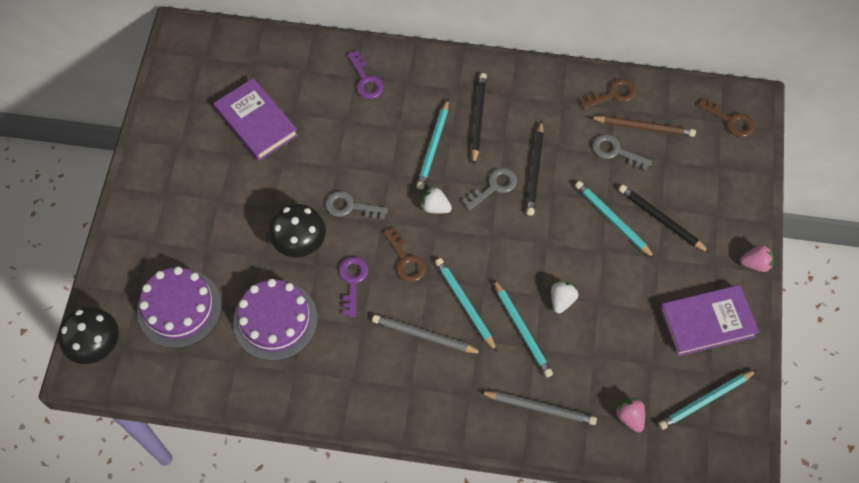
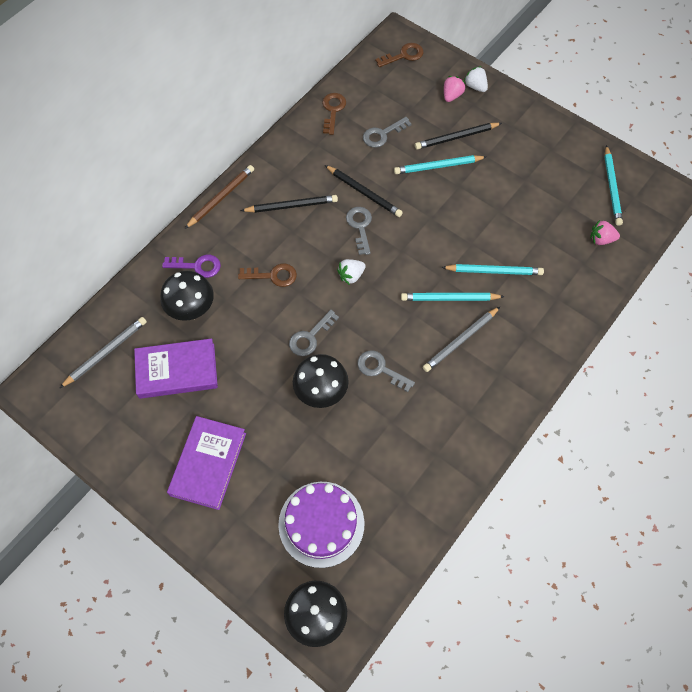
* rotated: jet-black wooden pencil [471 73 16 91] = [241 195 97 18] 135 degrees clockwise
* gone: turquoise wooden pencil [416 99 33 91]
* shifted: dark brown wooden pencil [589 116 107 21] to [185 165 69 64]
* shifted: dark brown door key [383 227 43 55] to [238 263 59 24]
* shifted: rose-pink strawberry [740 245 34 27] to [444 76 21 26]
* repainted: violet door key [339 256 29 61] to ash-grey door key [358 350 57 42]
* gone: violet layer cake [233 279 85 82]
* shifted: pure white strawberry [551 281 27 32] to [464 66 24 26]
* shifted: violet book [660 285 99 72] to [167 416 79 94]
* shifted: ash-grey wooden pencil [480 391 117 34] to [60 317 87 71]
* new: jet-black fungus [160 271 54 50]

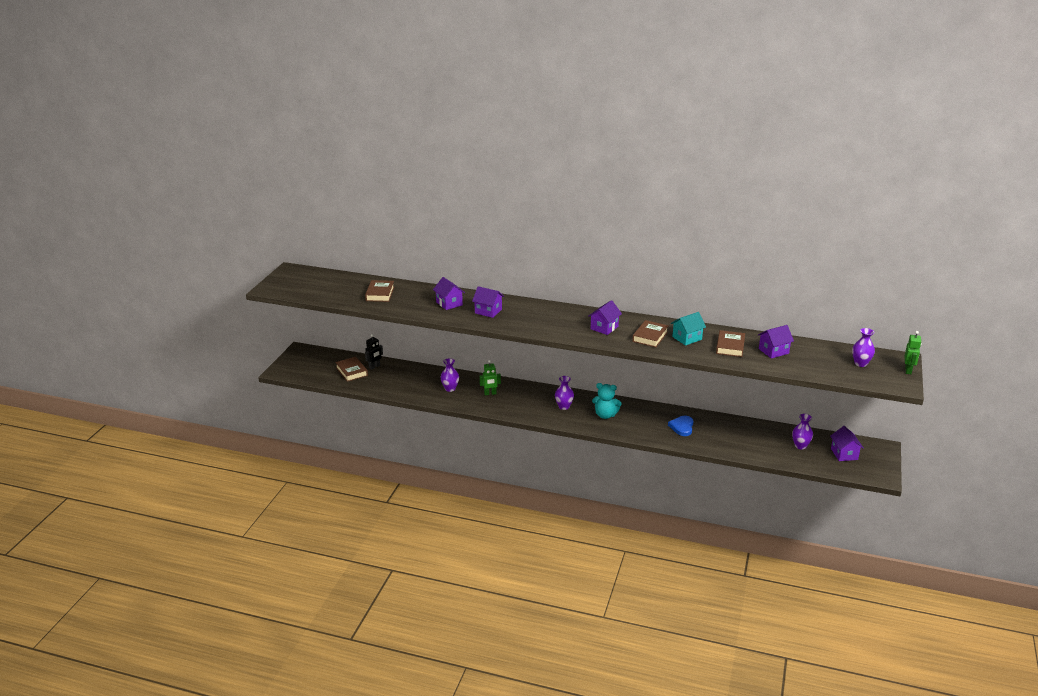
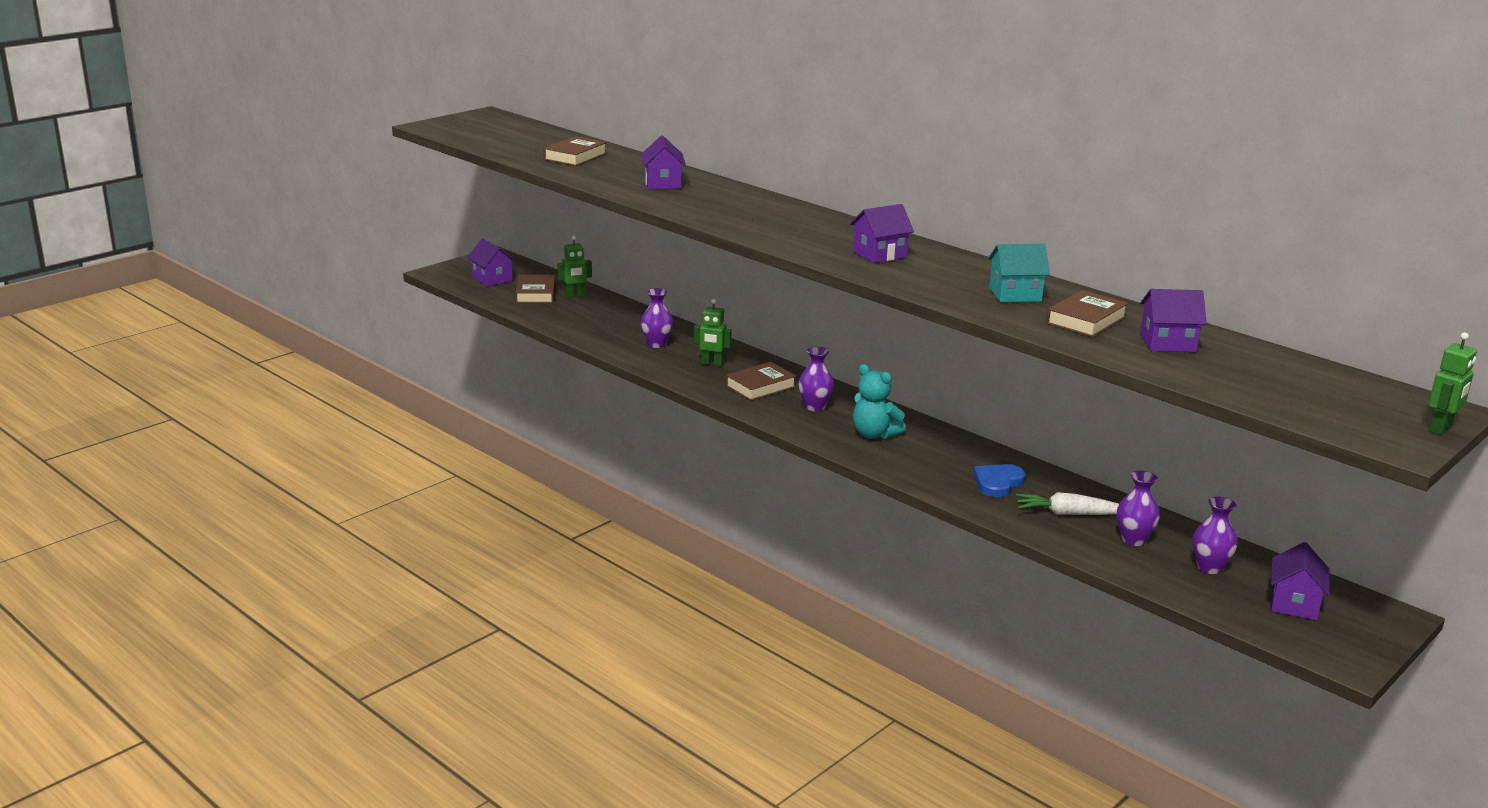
* shifted: violet toy house [472 286 32 32] to [467 239 49 48]
* shifted: dark brown book [632 320 36 27] to [725 362 71 39]
* shifted: violet vase [852 328 23 39] to [1117 471 43 75]
* repainted: jet-black robot figure [365 334 18 36] to emerald robot figure [558 236 34 62]
* new: pure white toy carrot [1016 492 103 23]

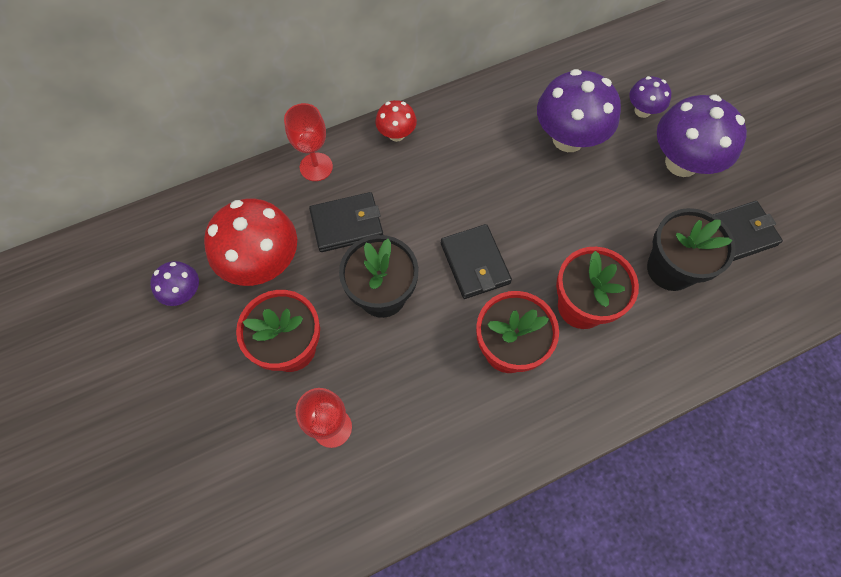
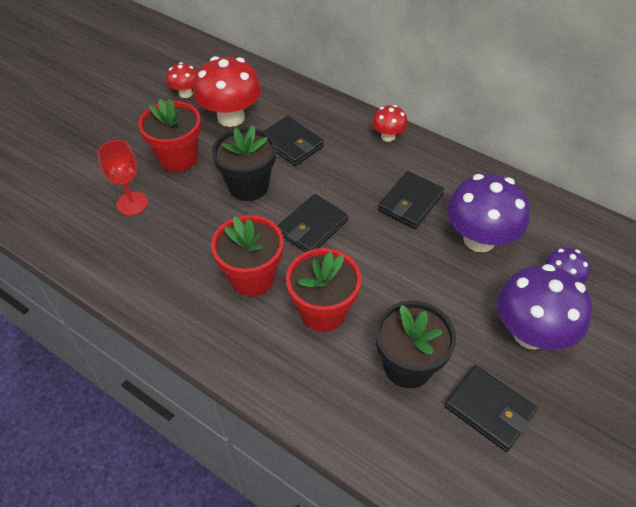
* gone: crimson wine glass [284 103 49 78]
* repainted: violet fungus [150 261 49 45] to crimson fungus [166 62 31 36]
* new: jet-black card wallet [378 171 67 58]

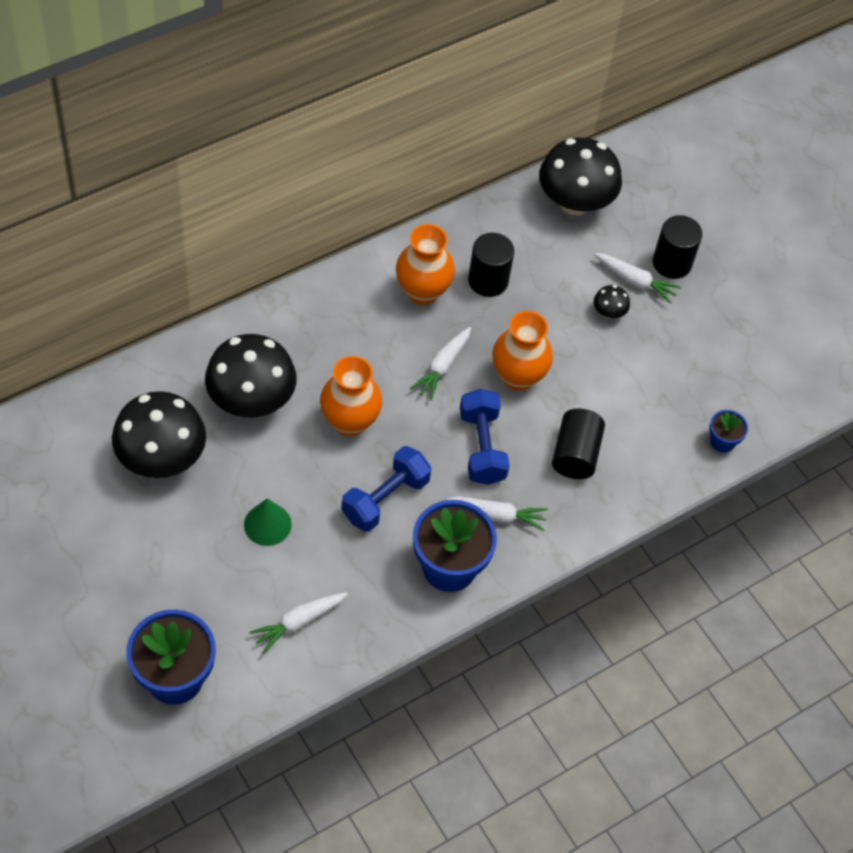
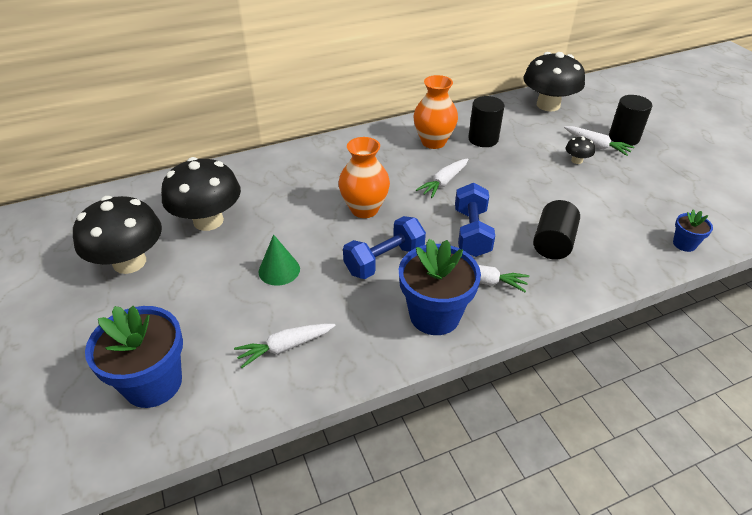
* gone: bright orange vase [492 311 61 80]
* shifted: jet-black fungus [205 334 91 83] to [73 196 89 78]

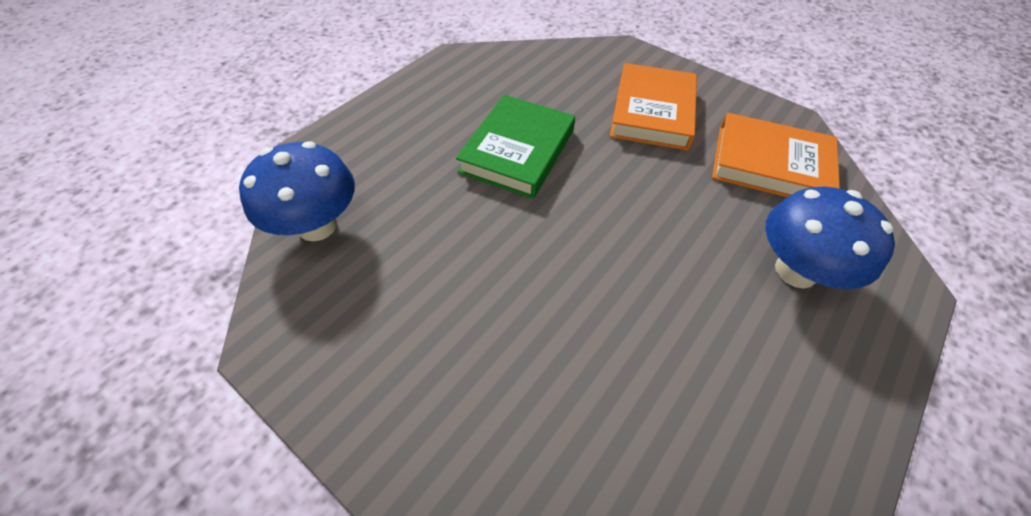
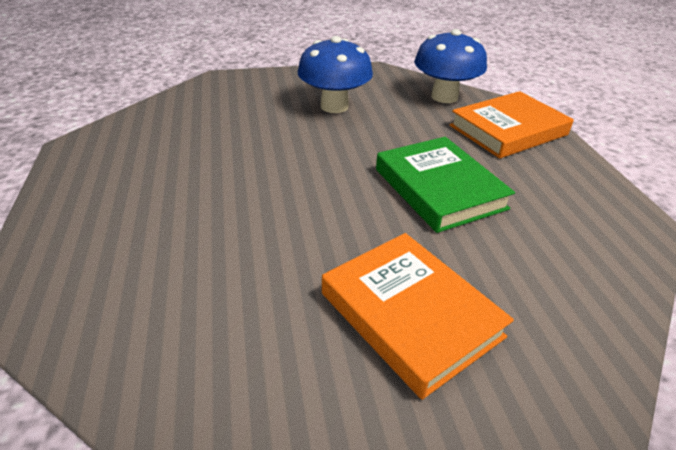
* shifted: bright orange book [712 113 128 84] to [450 91 124 68]
* shifted: royal blue fungus [765 186 130 103] to [298 36 75 77]

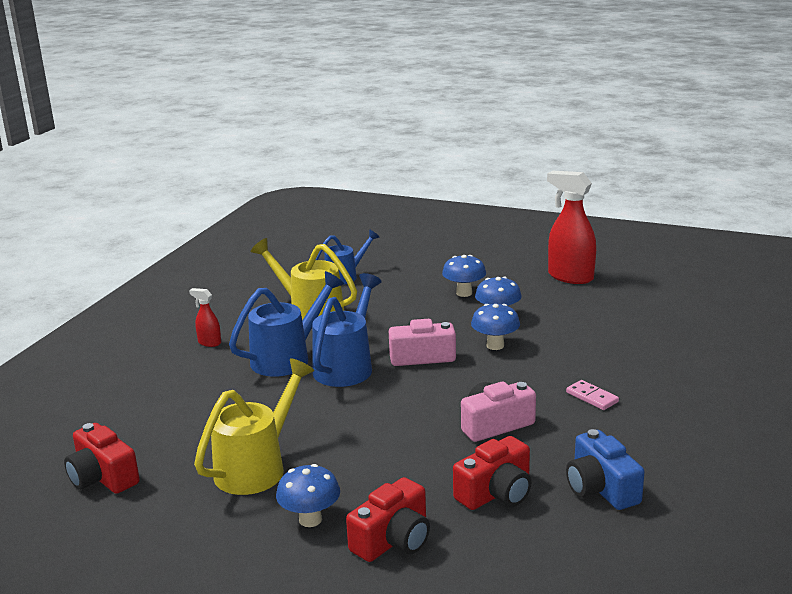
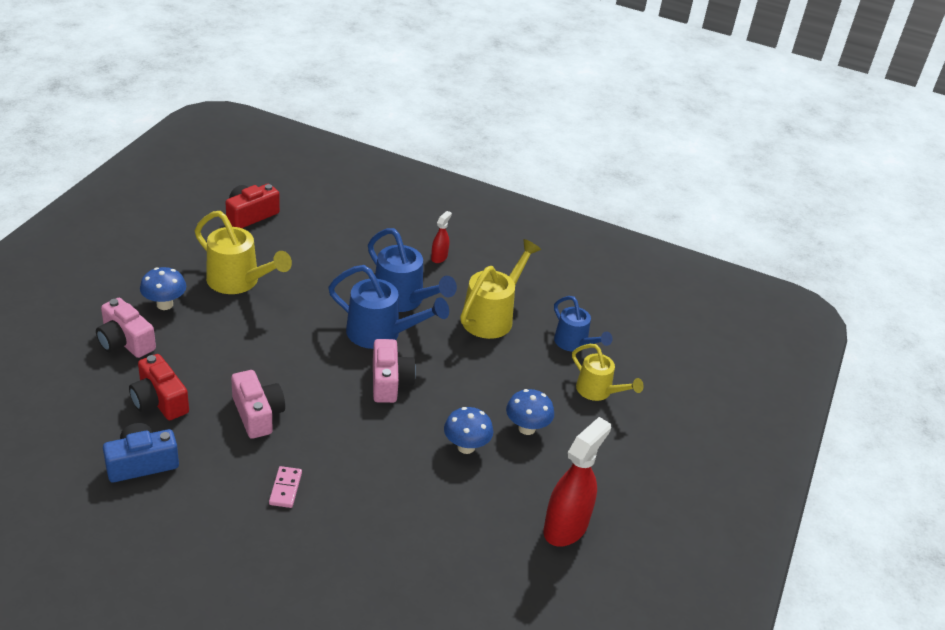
* gone: royal blue fungus [471 304 49 46]
* rotated: rose-pink domino tile [566 380 53 30] = [269 466 33 42] 45 degrees counterclockwise
* repainted: crimson photo camera [346 477 84 85] to rose-pink photo camera [96 298 60 60]
* new: bright yellow watering can [572 344 71 57]

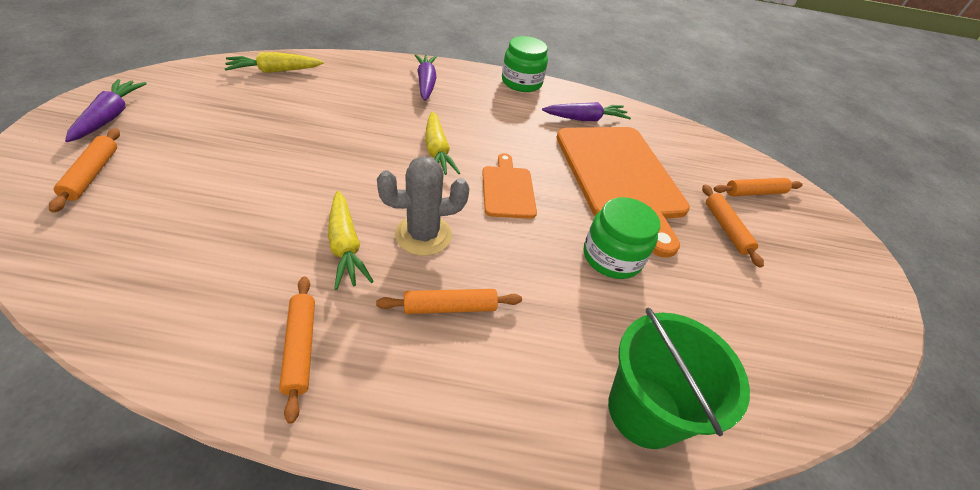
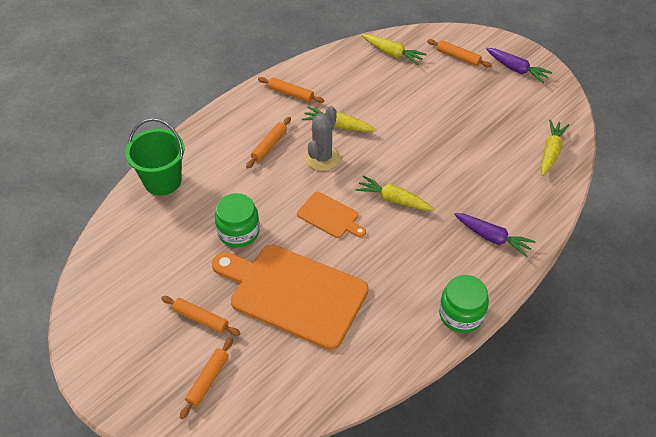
* gone: violet toy carrot [542 102 89 19]
* new: bright yellow toy carrot [362 34 65 31]

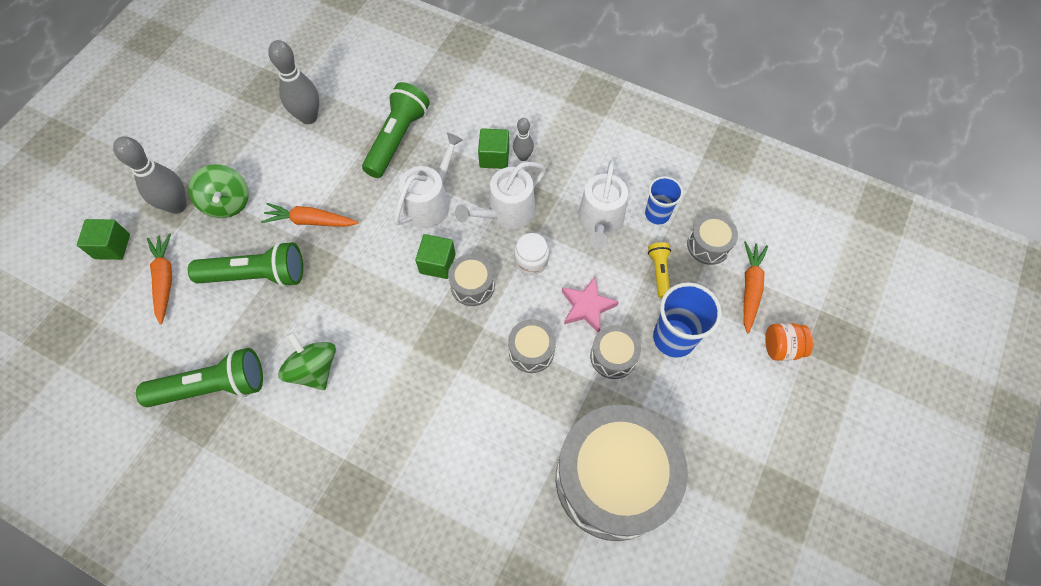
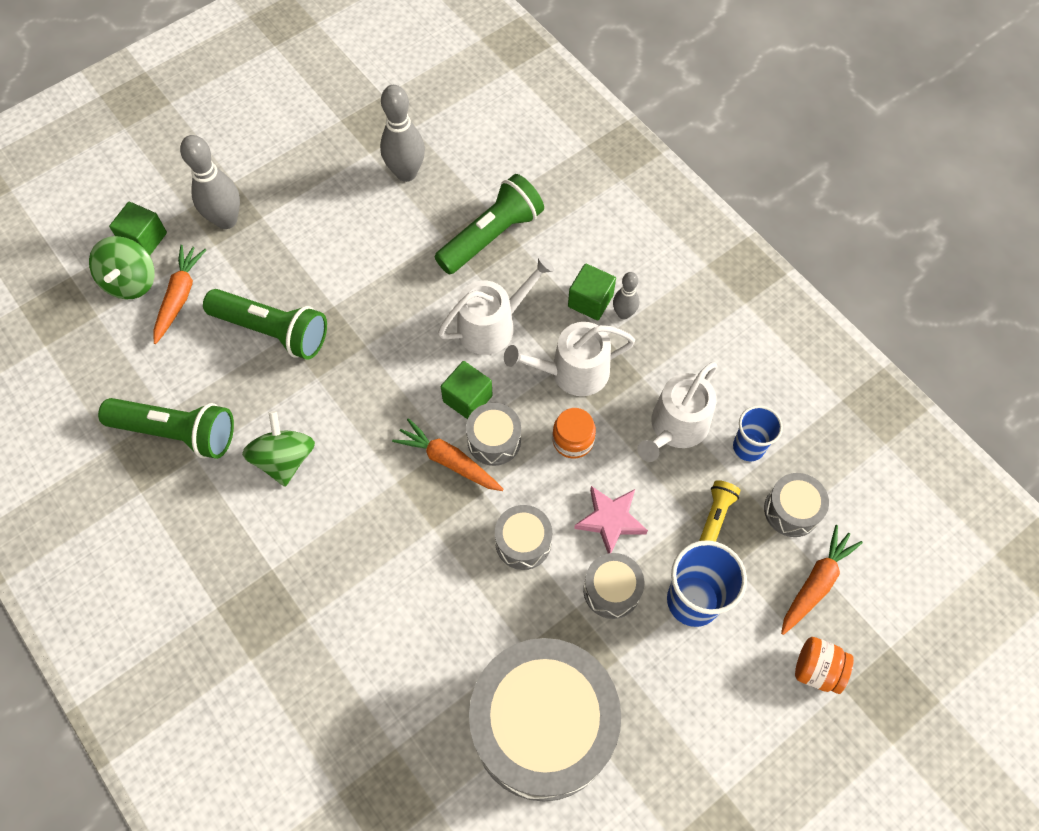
* shifted: emerald whirligig [188 164 61 54] to [89 236 65 64]
* shifted: bright orange toy carrot [261 203 97 24] to [392 418 112 73]
* repainted: pure white jar [514 233 35 42] to bright orange jar [552 408 44 50]

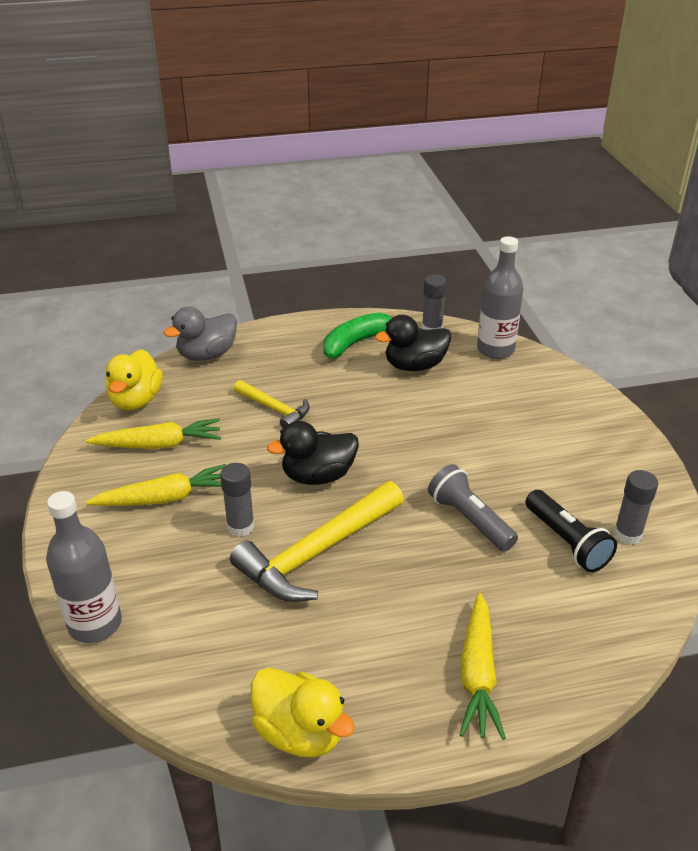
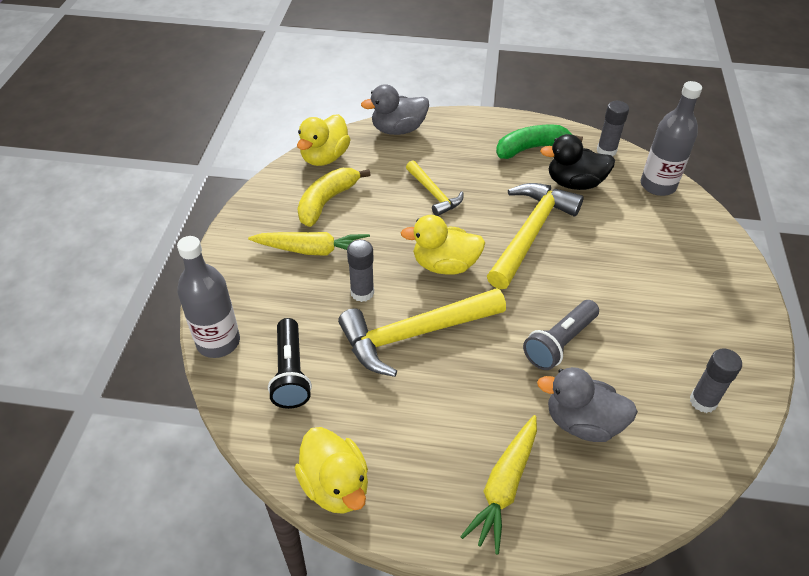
* swapped: bright yellow toy carrot [86 419 135 30] to bright yellow banana [297 168 74 59]
* repainted: jet-black rubber duck [267 421 92 64] to bright yellow rubber duck [401 215 84 60]
* rotated: ash-grey torch [428 464 90 88] = [523 300 76 70] 120 degrees counterclockwise
* shifted: jet-black torch [526 490 91 82] to [268 318 44 91]
* new: bright yellow claw hammer [487 183 97 106]
* new: ash-grey rubber duck [537 367 101 75]

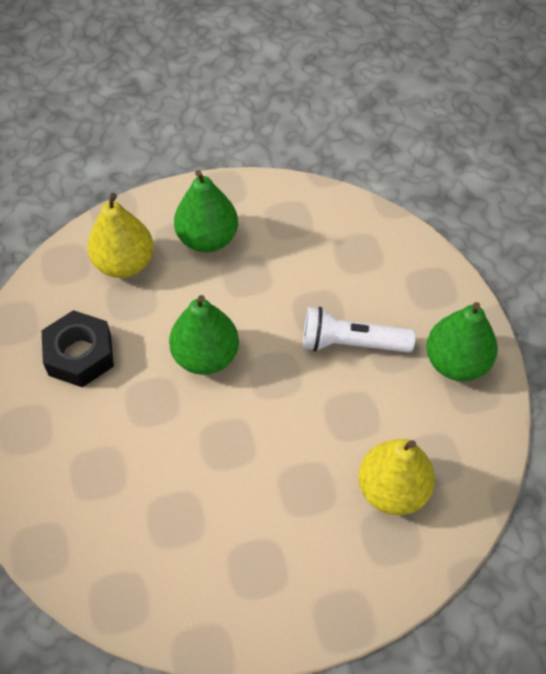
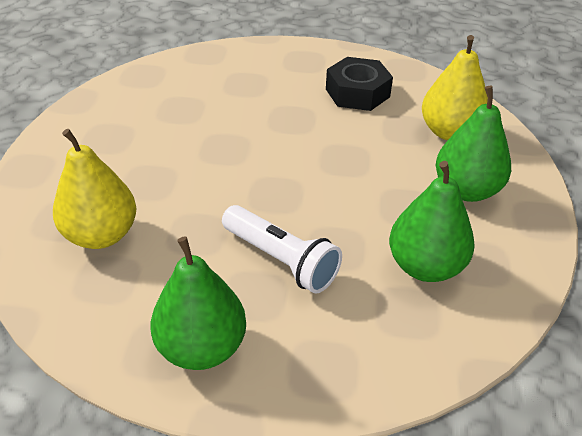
* shifted: emerald toy pear [169 295 70 80] to [389 161 86 121]
* rotated: pure white torch [303 307 113 46] = [222 205 120 89] 105 degrees clockwise

